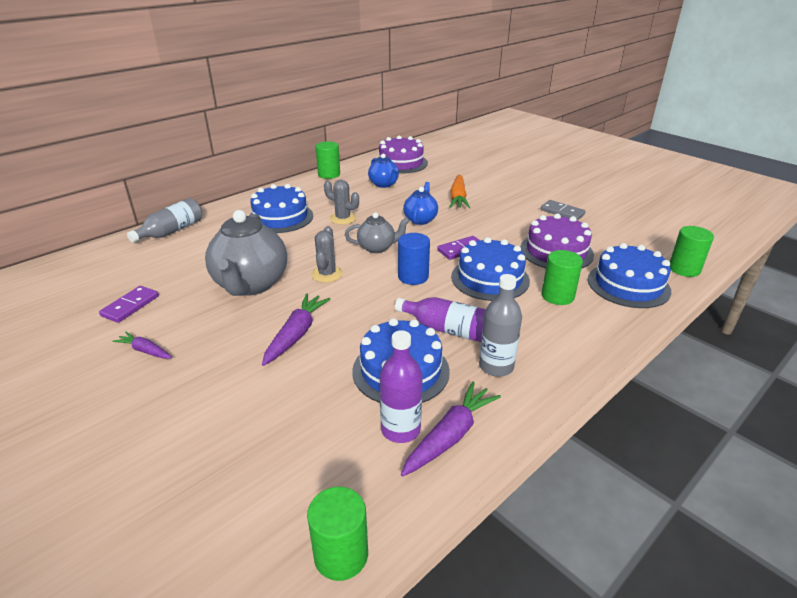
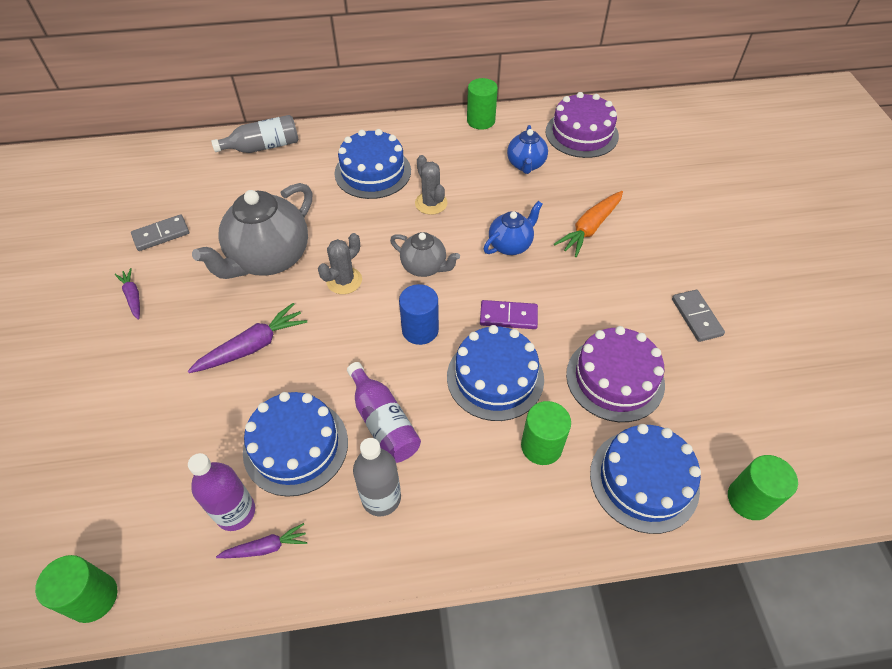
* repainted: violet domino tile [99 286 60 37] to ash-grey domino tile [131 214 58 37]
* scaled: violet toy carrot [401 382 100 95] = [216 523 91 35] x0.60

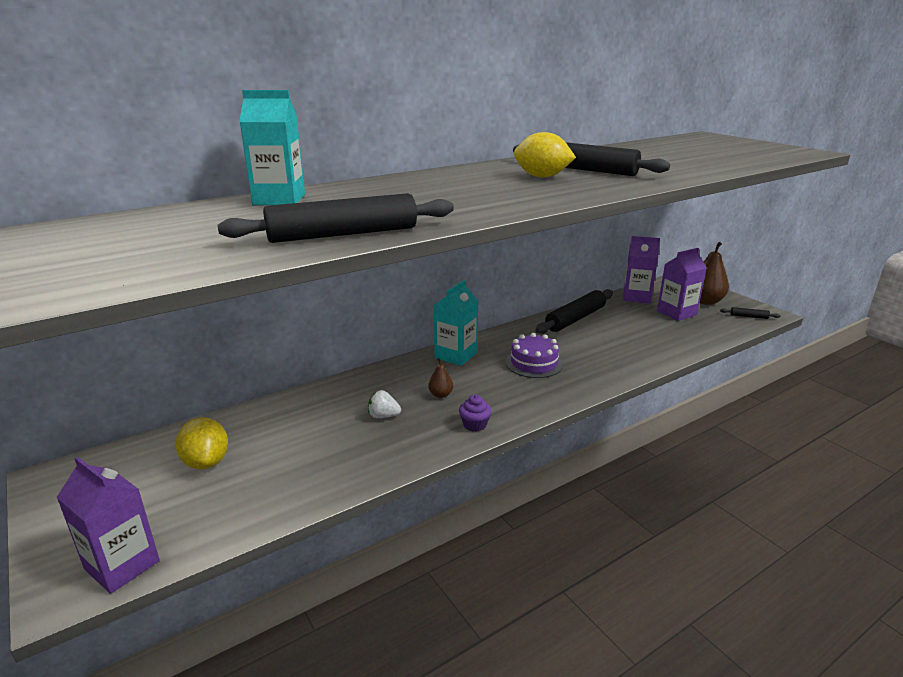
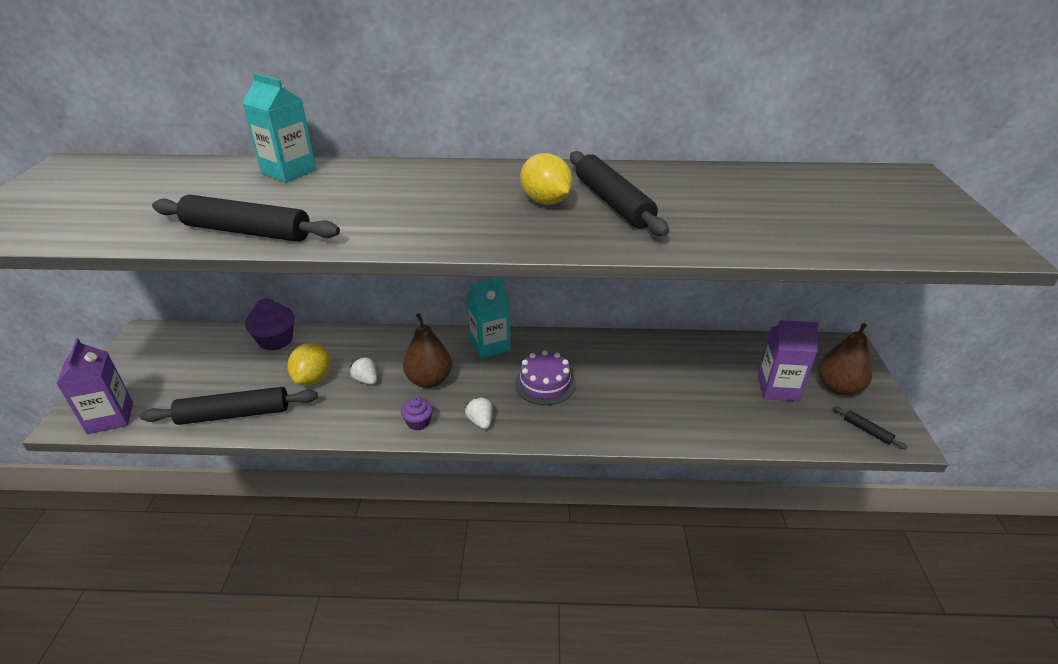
* gone: violet juice carton [623 236 37 68]
* shifted: jet-black dough roller [535 289 78 45] to [140 387 178 38]
* scaled: dark brown toy pear [428 358 25 40] = [403 313 49 75] x1.99
* shifted: bright yellow citrus fruit [175 417 53 53] to [287 342 44 43]
* new: violet cupcake [245 298 49 53]
* new: pure white strawberry [465 397 28 32]

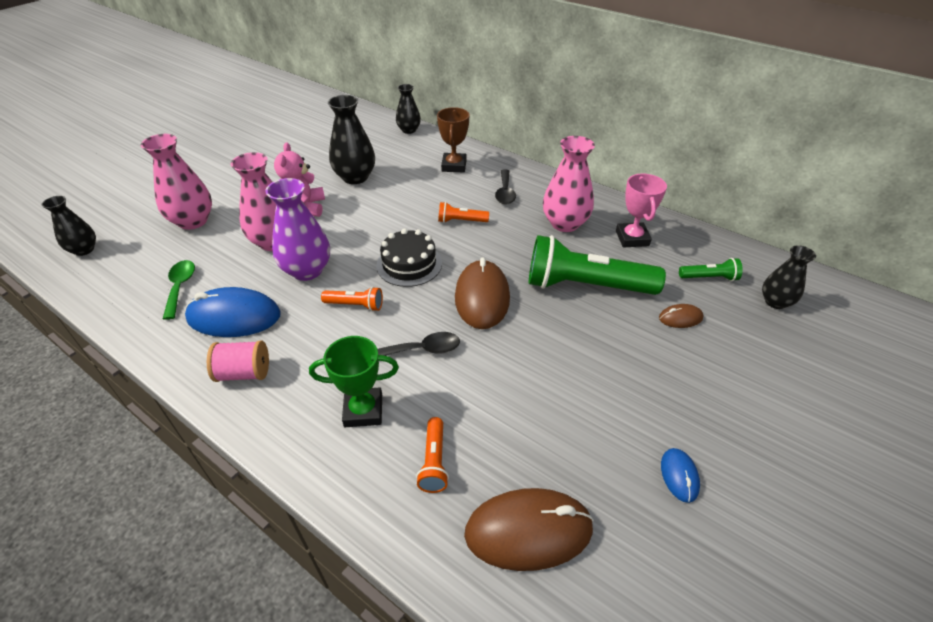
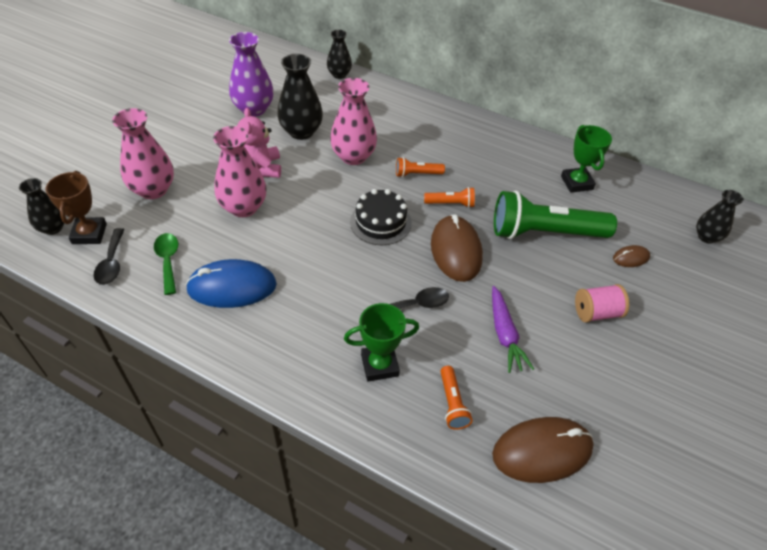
* shifted: dark brown trophy [437 107 33 66] to [45 171 62 73]
* shifted: rose-pink vase [543 136 52 96] to [330 78 47 87]
* shifted: jet-black teaspoon [495 169 21 35] to [94 228 31 57]
* repainted: rose-pink trophy [616 174 51 73] to emerald trophy [561 125 51 68]
* shifted: violet vase [265 178 65 103] to [229 32 45 85]
* gone: emerald torch [679 258 64 23]
* shifted: bright orange torch [321 287 62 24] to [424 187 51 21]
* shifted: rose-pink spool [207 340 62 42] to [575 284 54 38]
* gone: royal blue computer mouse [661 448 39 55]
* new: violet toy carrot [492 286 42 87]

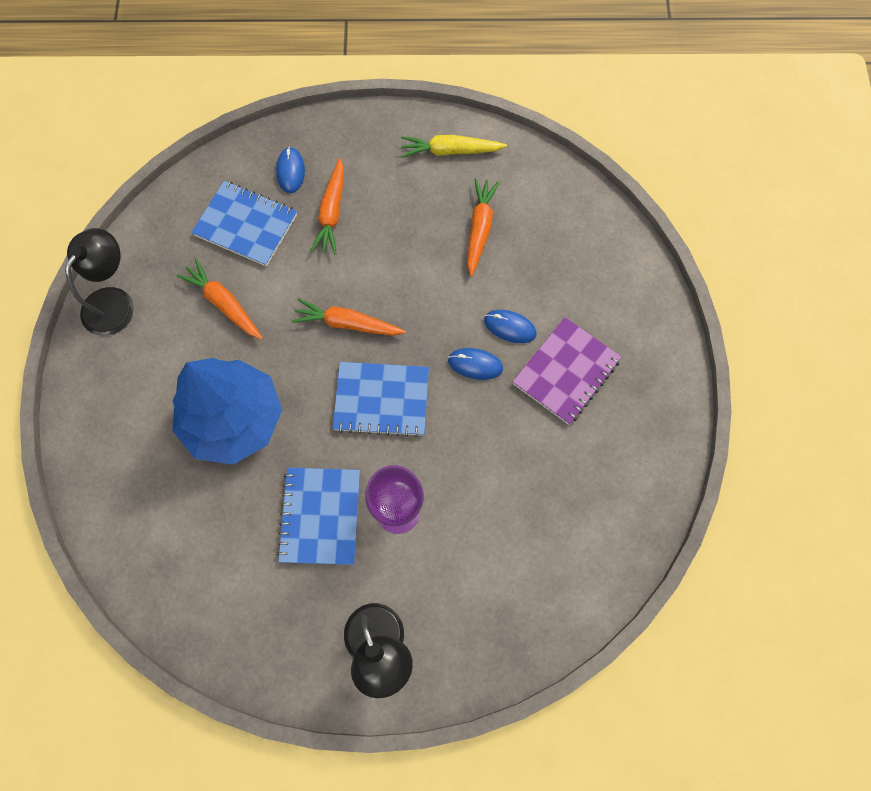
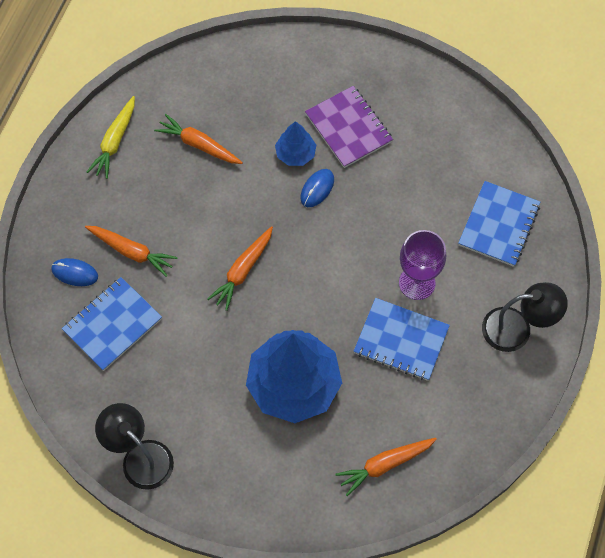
* shifted: bright orange toy carrot [177 259 86 81] to [335 438 102 58]
* swapped: royal blue computer mouse [484 310 53 33] to royal blue toy tree [275 121 41 45]
* shifted: royal blue exercise book [333 362 96 75] to [458 181 82 86]

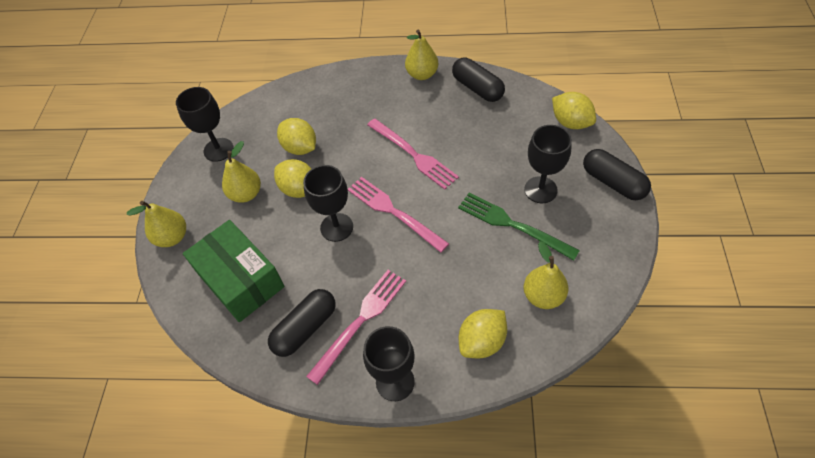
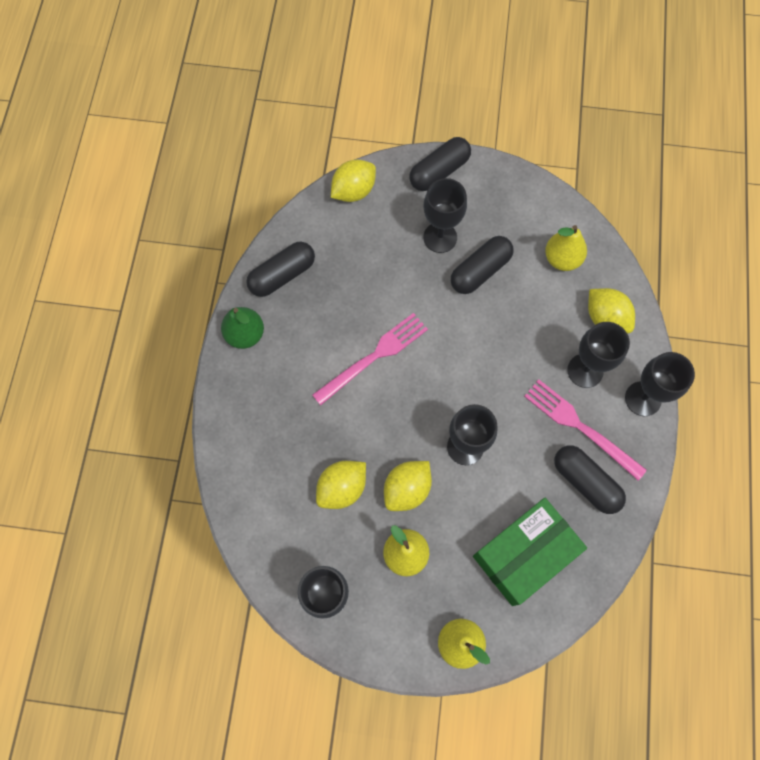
* repainted: bright yellow toy pear [405 30 33 50] to emerald toy pear [221 307 43 42]
* gone: rose-pink fork [348 177 101 76]
* swapped: emerald fork [458 193 122 68] to jet-black pill shape [451 236 62 58]
* new: jet-black wine glass [567 322 63 66]

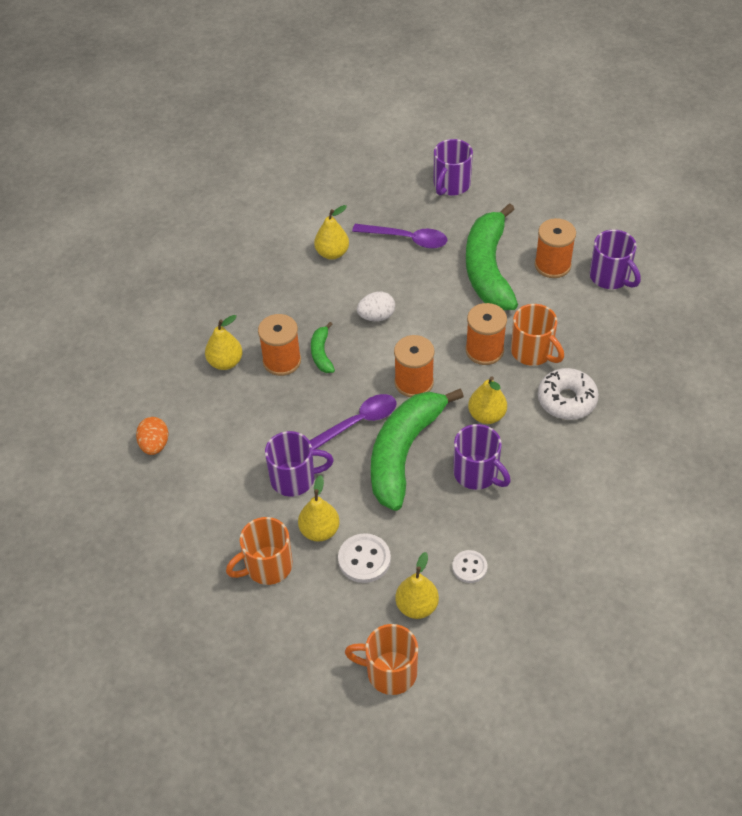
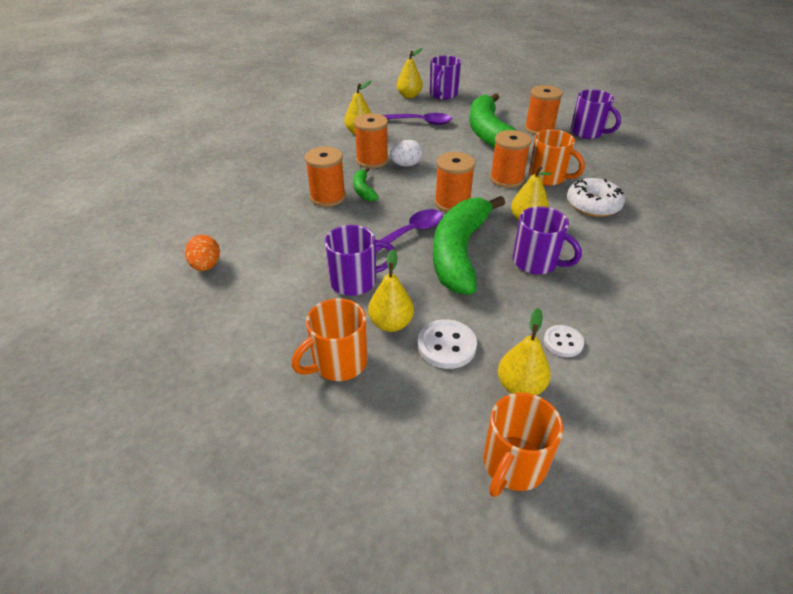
* shifted: bright yellow toy pear [205 315 38 55] to [397 48 25 50]
* rotated: bright orange coffee mug [345 624 73 71] = [483 393 80 104] 60 degrees counterclockwise
* new: bright orange spool [354 113 34 56]

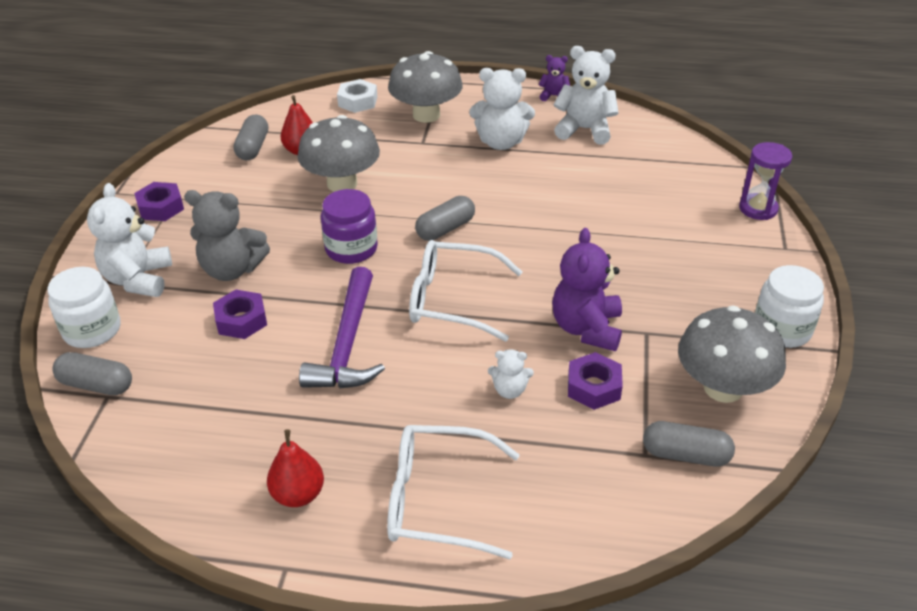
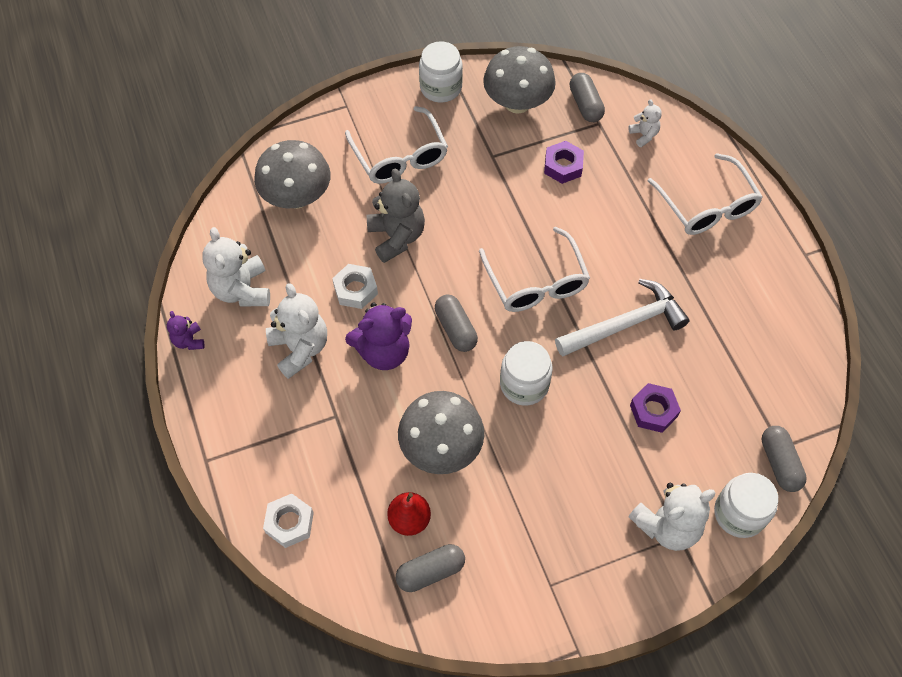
* shifted: ash-grey fungus [388 51 75 72] to [254 140 77 69]
* gone: violet sandglass [739 142 53 78]
* gone: violet hex nut [134 182 50 39]
* repainted: violet jar [321 189 57 75] to pure white jar [500 341 53 65]
* shifted: ash-grey stuffed bear [184 190 86 91] to [367 168 58 95]
* rotated: ash-grey pill shape [415 196 60 45] = [435 295 43 57] 45 degrees clockwise
* shifted: violet stuffed bear [552 228 70 123] to [345 302 67 68]
* repainted: violet claw hammer [299 267 86 121] to pure white claw hammer [555 279 135 78]
* shifted: pure white stuffed bear [488 349 46 50] to [628 99 34 48]
* gone: crimson toy pear [267 429 57 78]
* new: pure white eyeglasses [345 106 103 78]
* new: pure white hex nut [332 264 46 45]

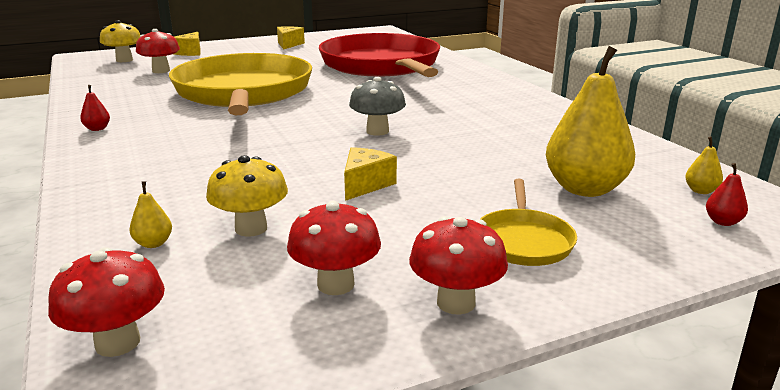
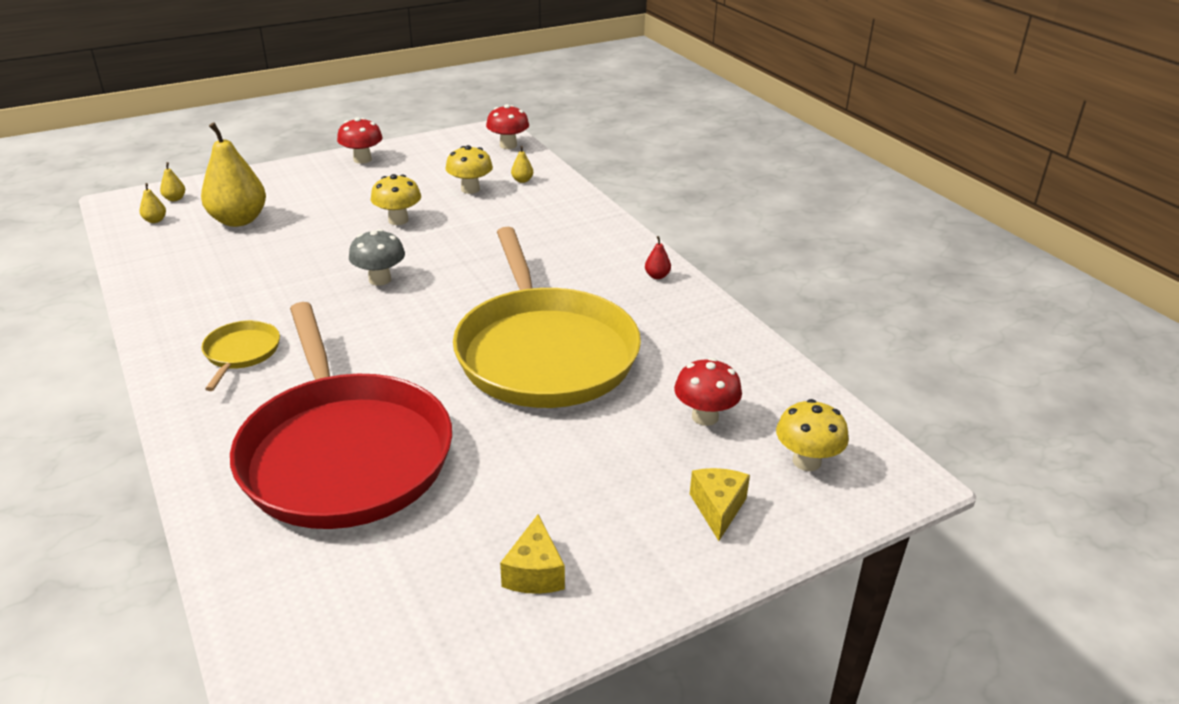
* swapped: bright yellow cheese [344 147 53 54] to bright yellow fungus [371 174 50 51]
* repainted: crimson toy pear [706 163 42 63] to bright yellow toy pear [160 162 25 39]
* shifted: bright yellow skillet [480 179 97 87] to [201 320 79 71]
* gone: crimson fungus [287 201 94 94]

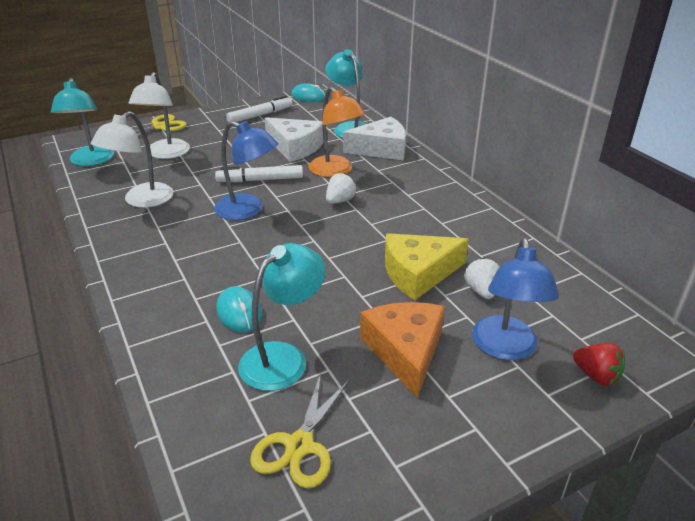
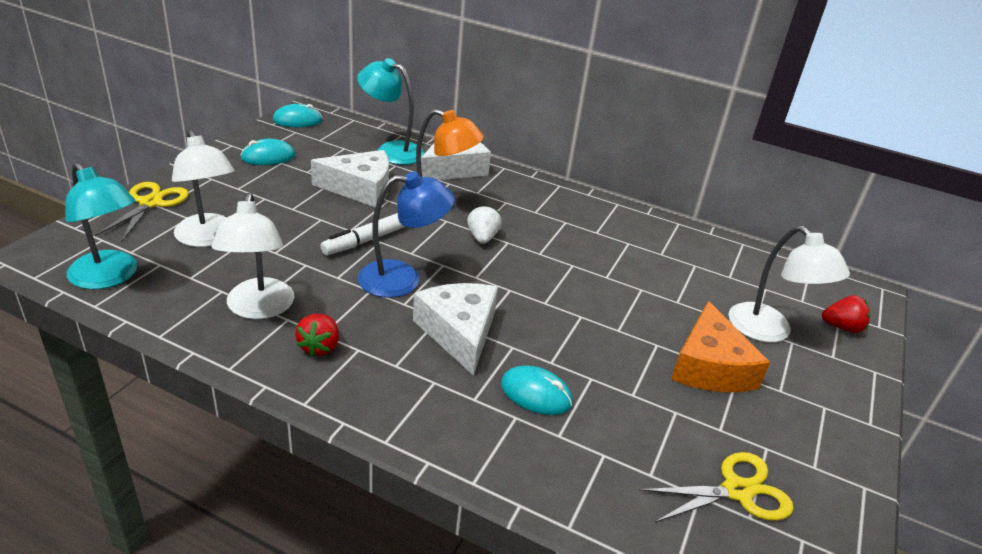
* swapped: pure white felt pen [226 96 67 26] to turquoise computer mouse [240 139 55 26]
* gone: bright yellow cheese [385 233 84 67]
* repainted: royal blue reading lamp [472 238 87 122] to pure white reading lamp [728 226 122 116]
* gone: turquoise reading lamp [238 243 88 148]
* gone: pure white strawberry [464 257 35 42]
* rotated: bright orange cheese [360 302 85 97] = [671 301 99 91] 135 degrees counterclockwise
* rotated: bright yellow pair of scissors [250 373 100 115] = [639 452 155 71] 90 degrees counterclockwise
* new: pure white cheese [413 283 85 93]
* new: crimson strawberry [295 314 44 43]

